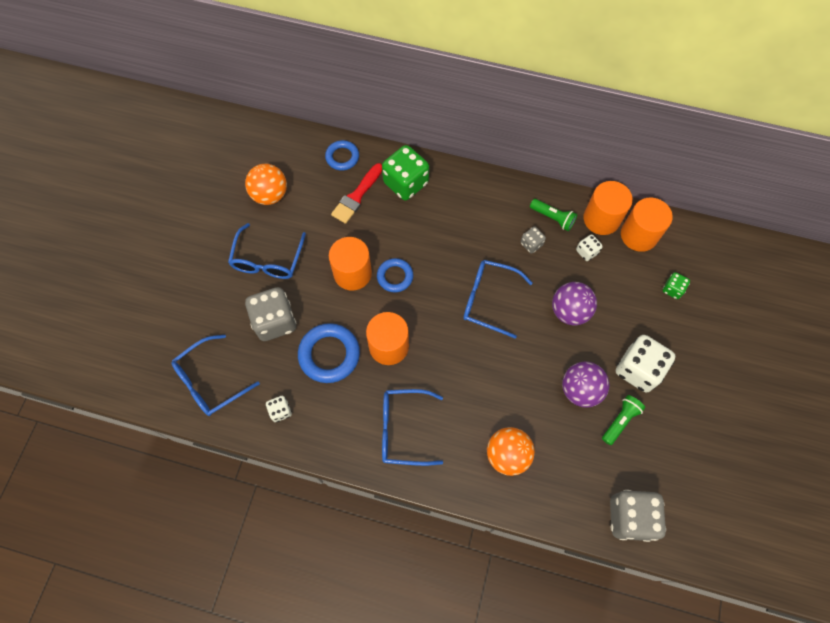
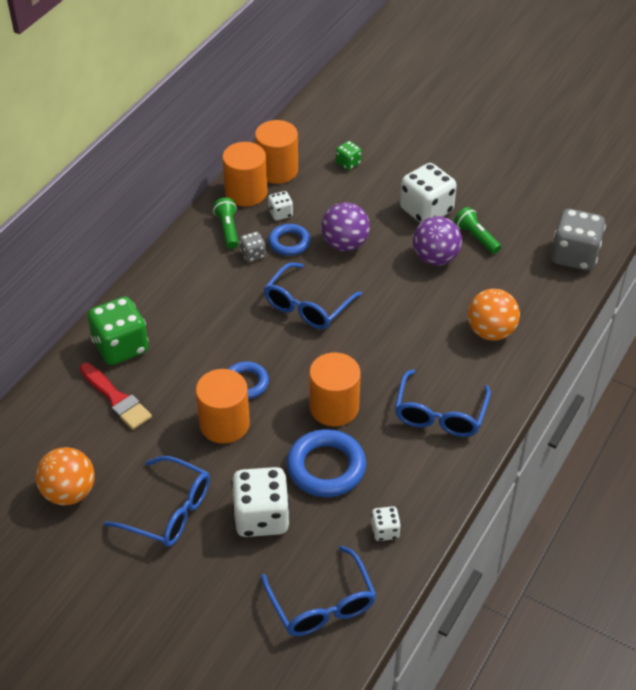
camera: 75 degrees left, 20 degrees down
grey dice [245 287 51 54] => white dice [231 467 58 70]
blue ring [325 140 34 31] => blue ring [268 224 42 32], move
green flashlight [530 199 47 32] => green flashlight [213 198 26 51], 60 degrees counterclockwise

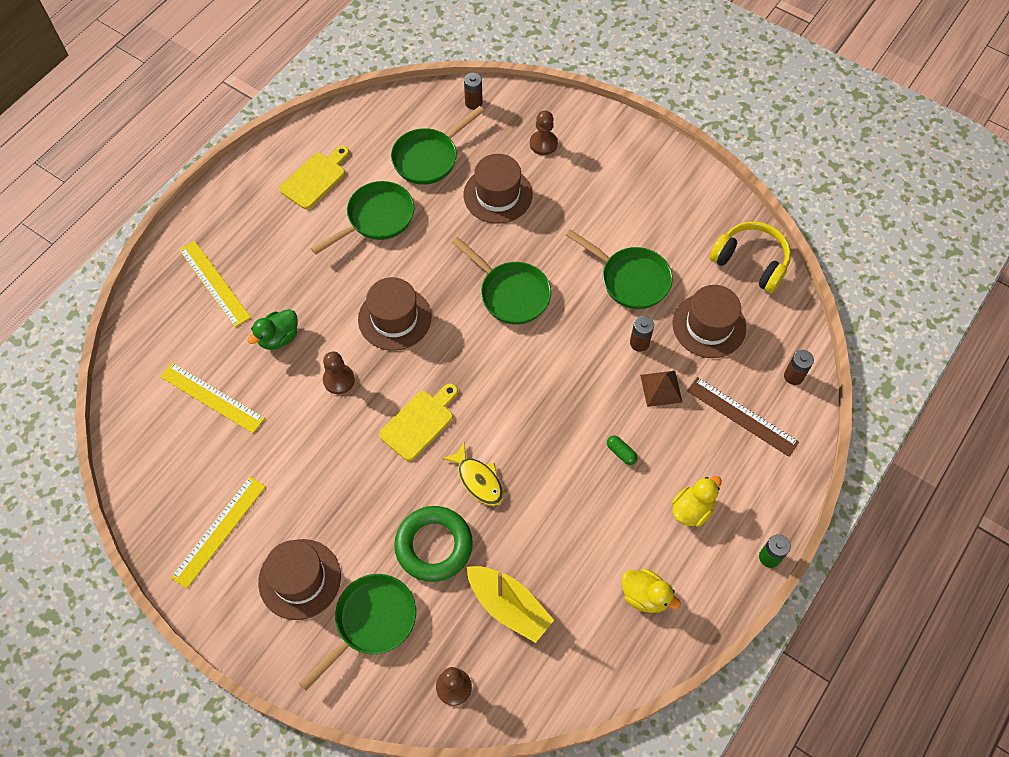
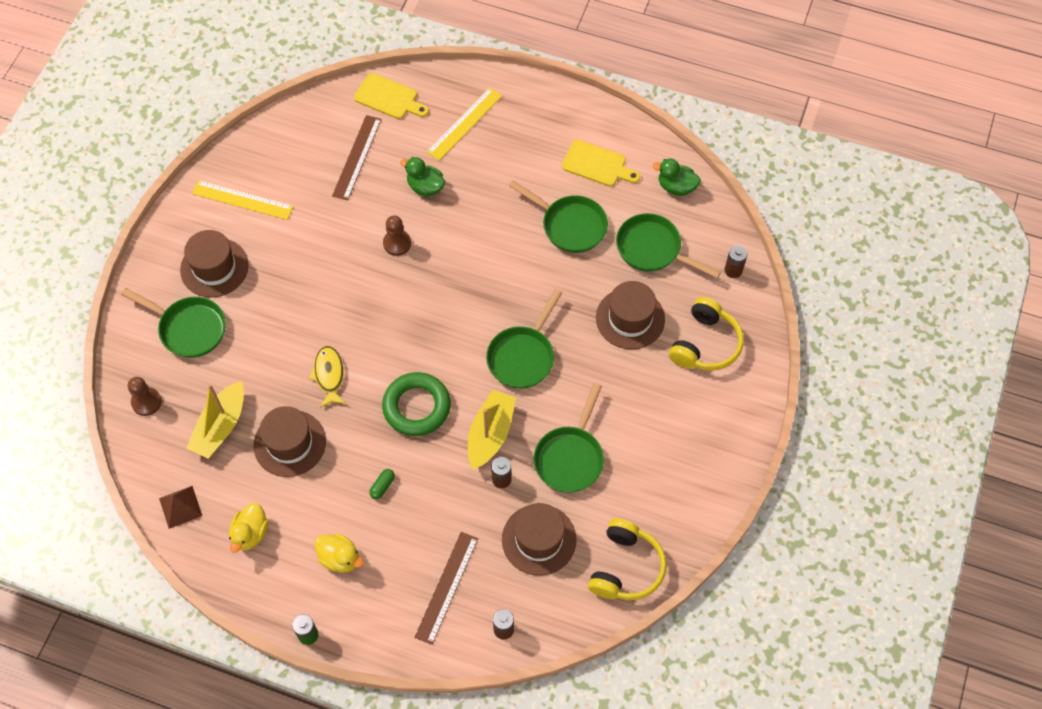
camera: 75 degrees right, 0 degrees up
yellow ruler [160 362 105 71] => brown ruler [332 115 49 86]
brown hat [358 277 73 74] => brown hat [253 406 73 71], move
yellow cutting board [379 384 79 77] => yellow cutting board [354 73 75 46], move
green ring [394 506 79 76] => green ring [382 372 69 64], move
yellow fish [442 441 61 65] => yellow fish [309 346 37 62], 135 degrees clockwise
brown pawn [530 111 28 44] => yellow headphones [669 297 75 74]
brown pyramid [640 371 42 36] => brown pyramid [159 486 43 43], move
nothing => yellow boat [468 390 48 80]
nothing => green duck [653 159 48 37]

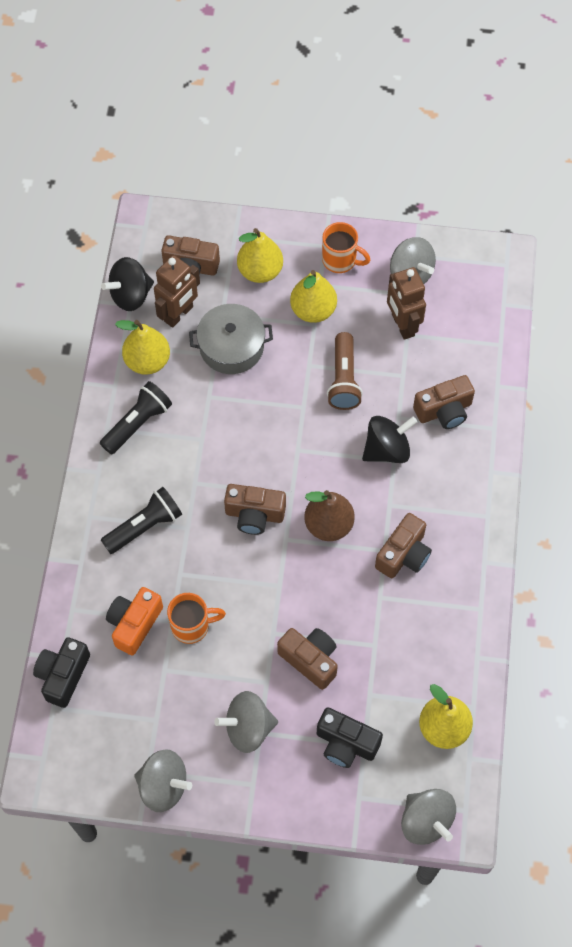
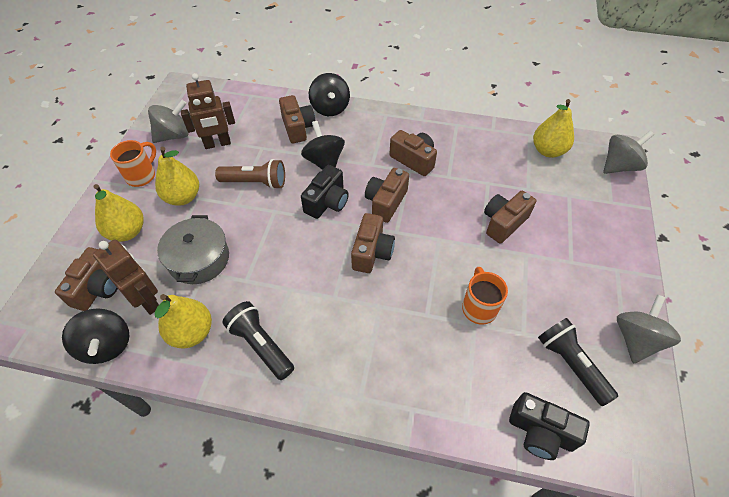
camera: 85 degrees left, 10 degrees down
black flashlight [101 487 81 67] => black flashlight [538 318 80 88], move
orange camera [106 587 57 68] => nothing
grey spinning top [214 691 64 62] => nothing
brown pear [304 490 51 51] => brown camera [365 168 44 55]
black camera [317 707 66 61] => black camera [301 165 48 54], move
nothing => black spinning top [309 73 41 43]

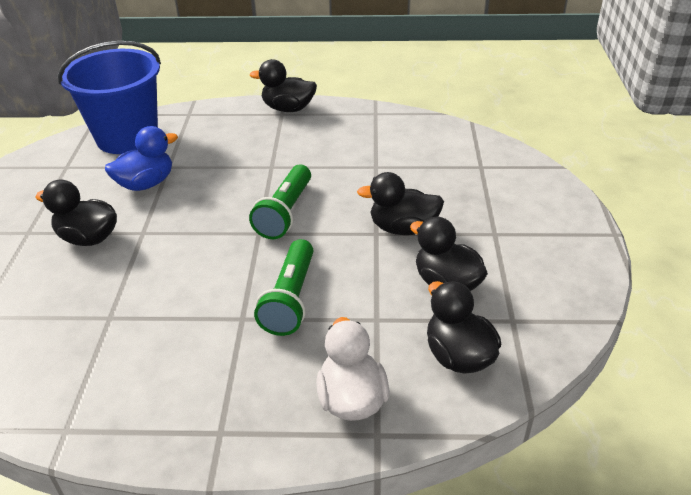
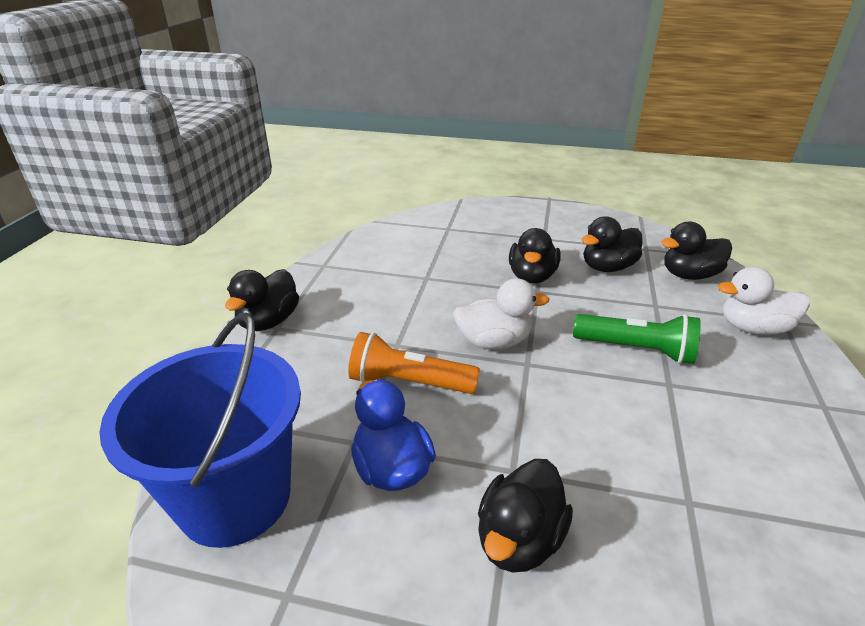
camera: 80 degrees left, 5 degrees down
green flashlight [249 165 62 74] => white duck [453 278 96 71]
nothing => orange flashlight [348 332 132 62]

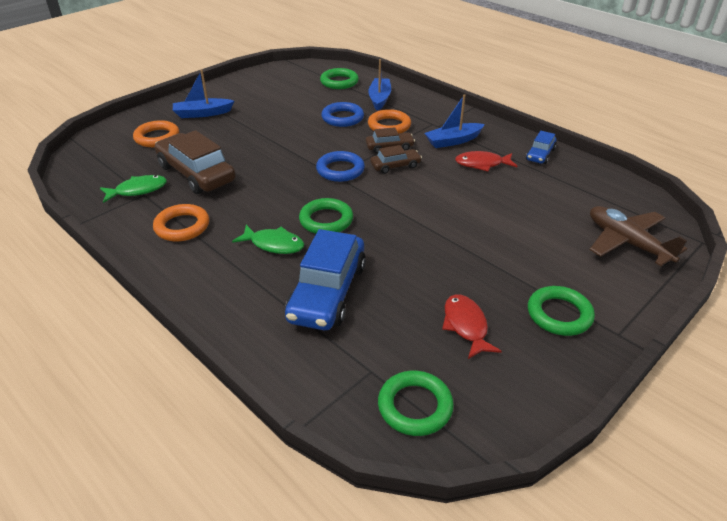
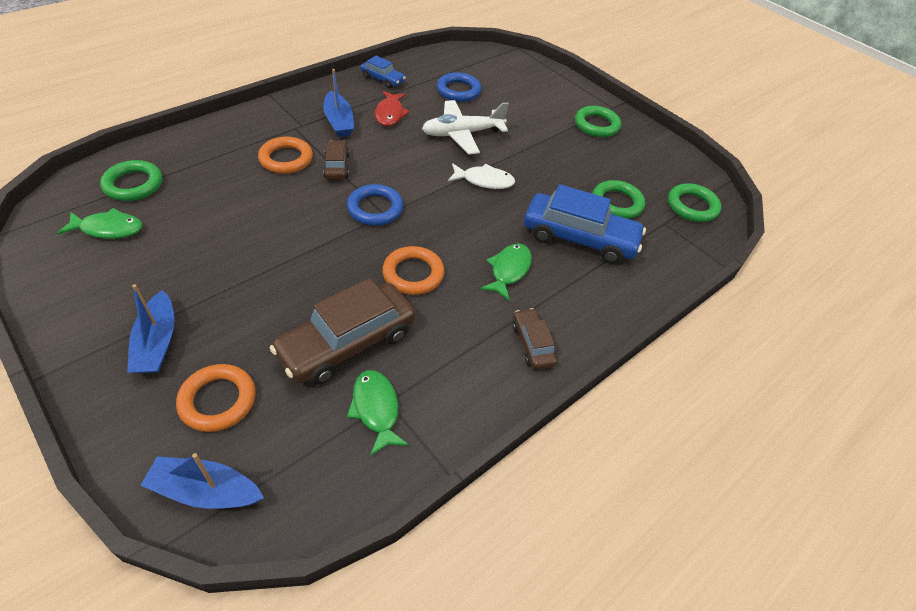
camera: 90 degrees left, 10 degrees up
orange ring [153 204 56 38] => orange ring [382 246 62 49], move
green ring [299 198 54 36] => green ring [592 180 53 39], move
blue ring [321 102 43 25] => blue ring [437 72 45 30], move
blue boat [368 59 23 52] => blue boat [140 453 124 56], move
brown car [370 145 52 29] => brown car [513 308 44 62], move
red fish [442 294 60 65] => nothing
brown plane [590 206 97 60] => nothing
nothing => green fish [57 208 85 31]
nothing => white plane [422 100 87 54]
nothing => white fish [448 163 67 26]

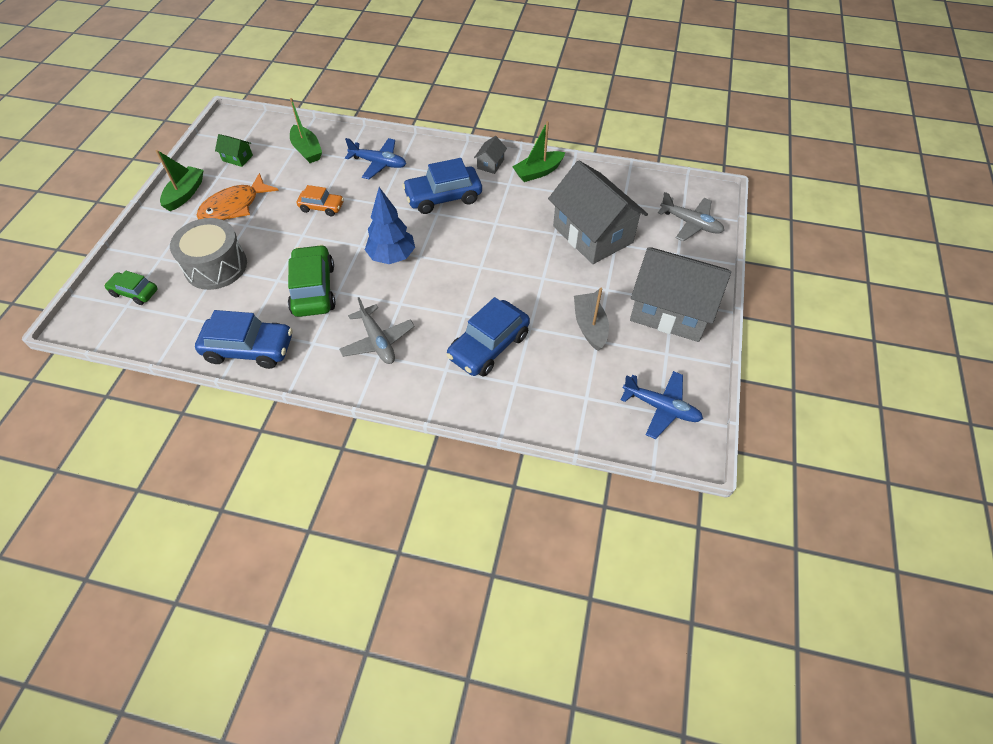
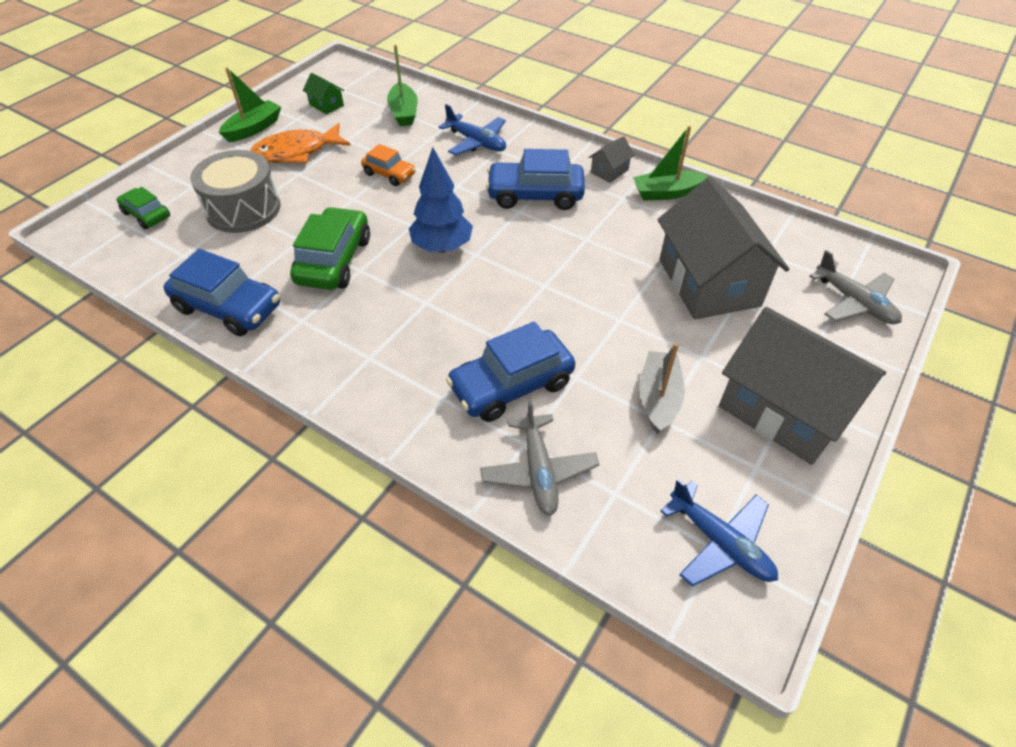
camera: 20 degrees right, 5 degrees down
grey plane [339 297 76 67] => grey plane [480 399 119 117], move

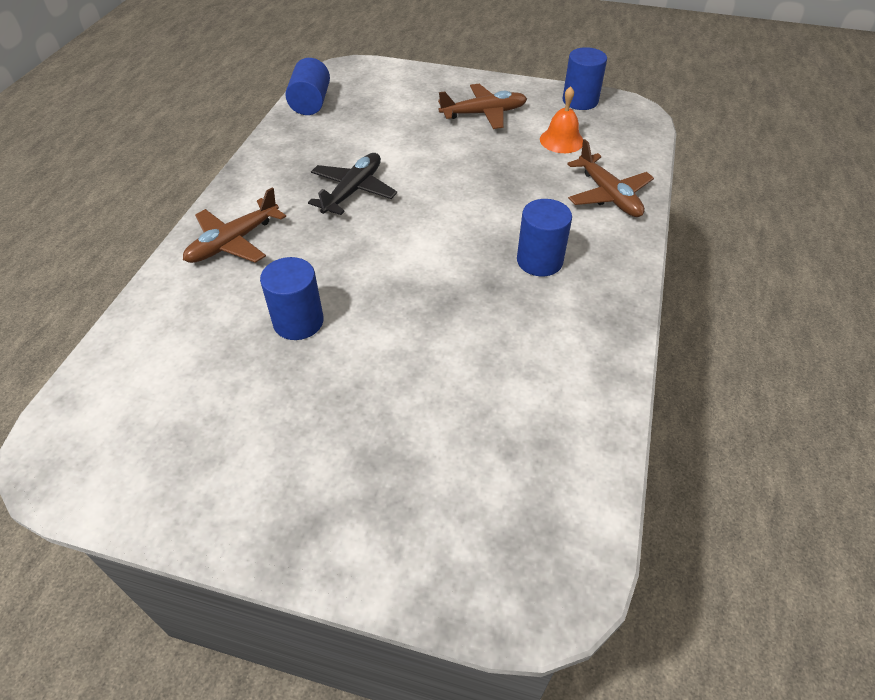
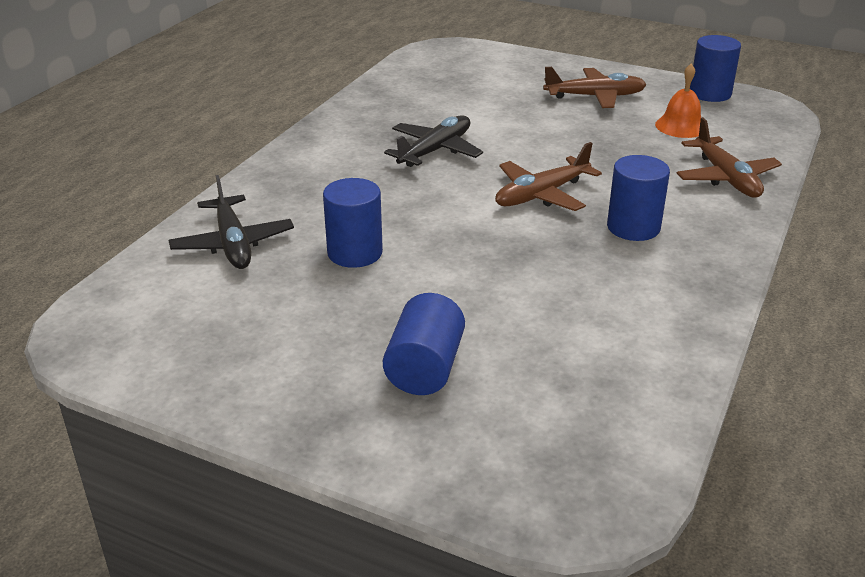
camera: 10 degrees right, 15 degrees down
brown plane [183 187 103 76] => brown plane [495 142 107 69], move
blue cylinder [285 58 45 57] => blue cylinder [383 293 82 102], move
nothing => black plane [168 175 126 94]

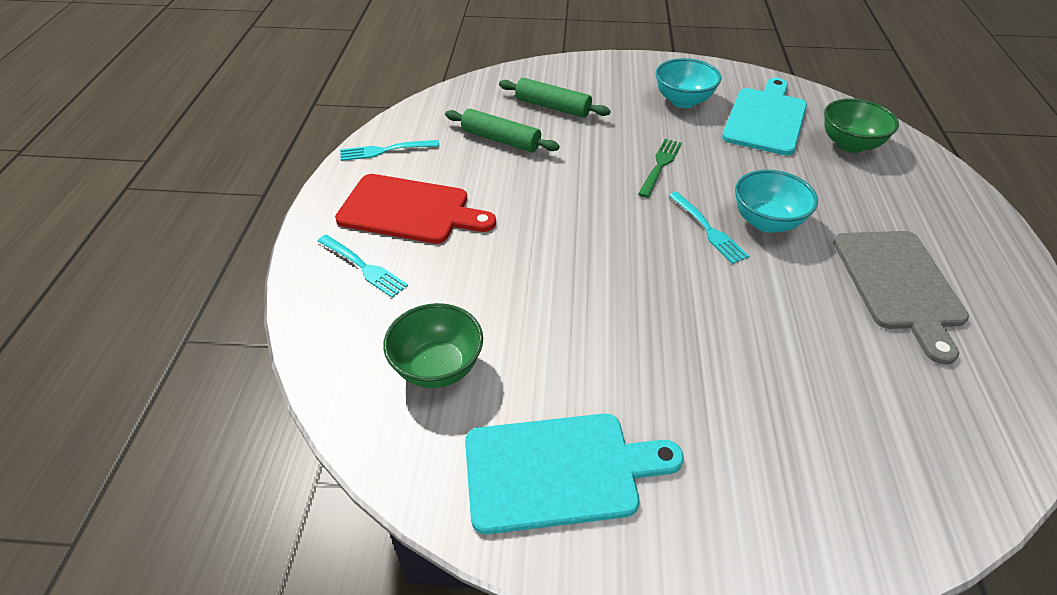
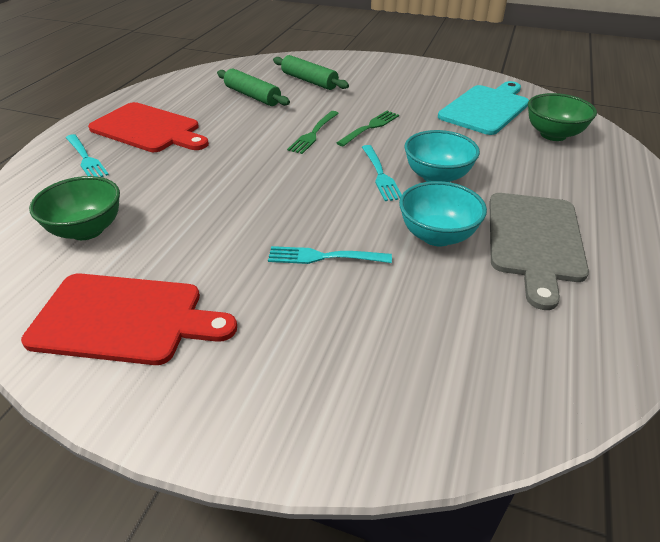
camera: 15 degrees right, 5 degrees down
turquoise fork [340 140 99 21] => turquoise fork [268 246 124 18], move
turquoise cutting board [465 414 219 120] => red cutting board [21 273 216 92]
turquoise bowl [655 58 66 50] => turquoise bowl [399 181 88 66], move
nothing => green fork [287 111 52 43]

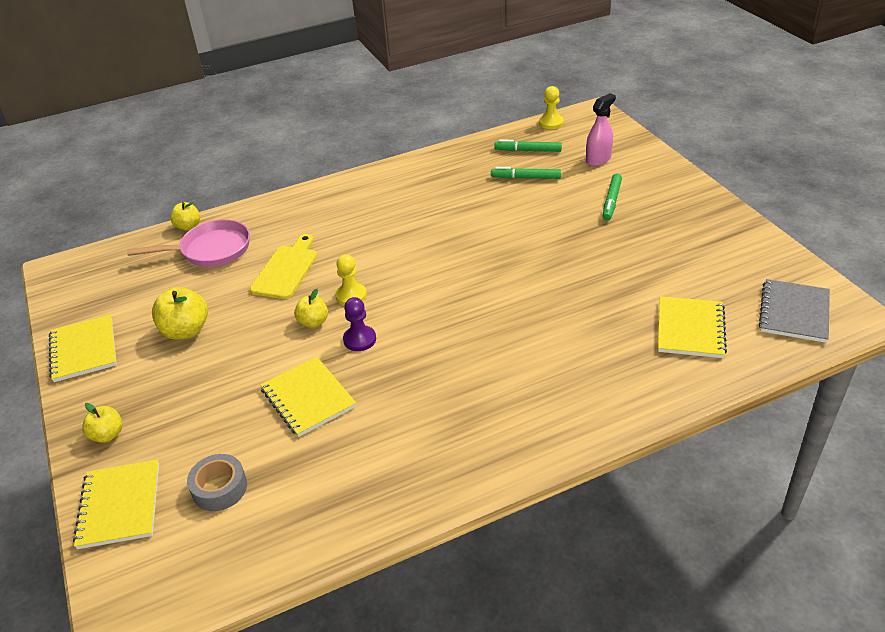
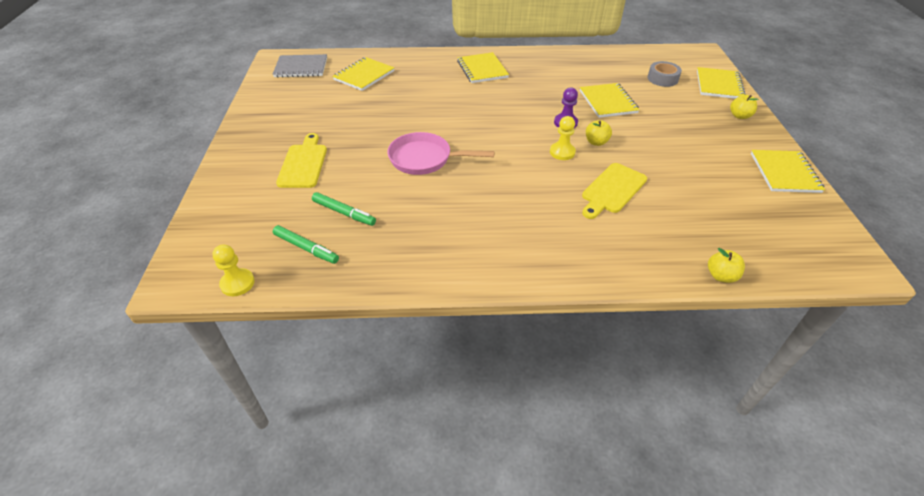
camera: 160 degrees left, 5 degrees up
pink pan [127 219 123 48] => pink pan [387 132 108 43], move
yellow apple [152 287 56 53] => nothing
pink spray bottle [586 93 30 73] => nothing
green marker [603 174 19 47] => yellow cutting board [276 133 51 55]
grey notebook [759 279 71 64] => grey notebook [273 54 54 24], 45 degrees clockwise
nothing => yellow notebook [457 52 52 31]

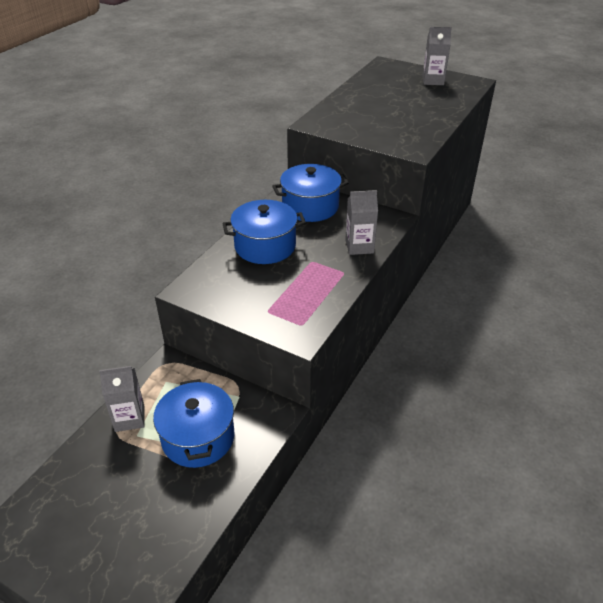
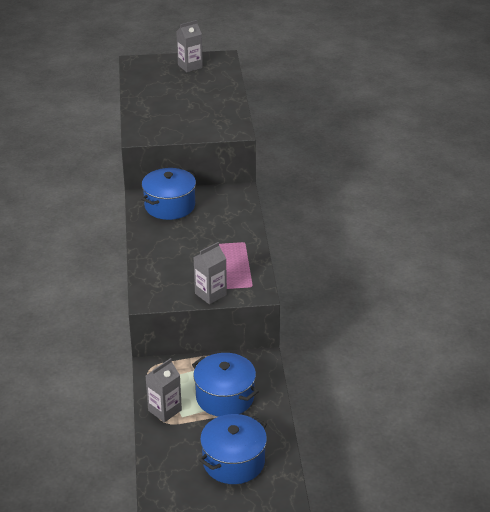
camera: 35 degrees left, 5 degrees down
blue pot [222 200 84 64] => blue pot [199 414 68 70], move
grey carton [345 190 33 65] => grey carton [193 242 34 62], move

